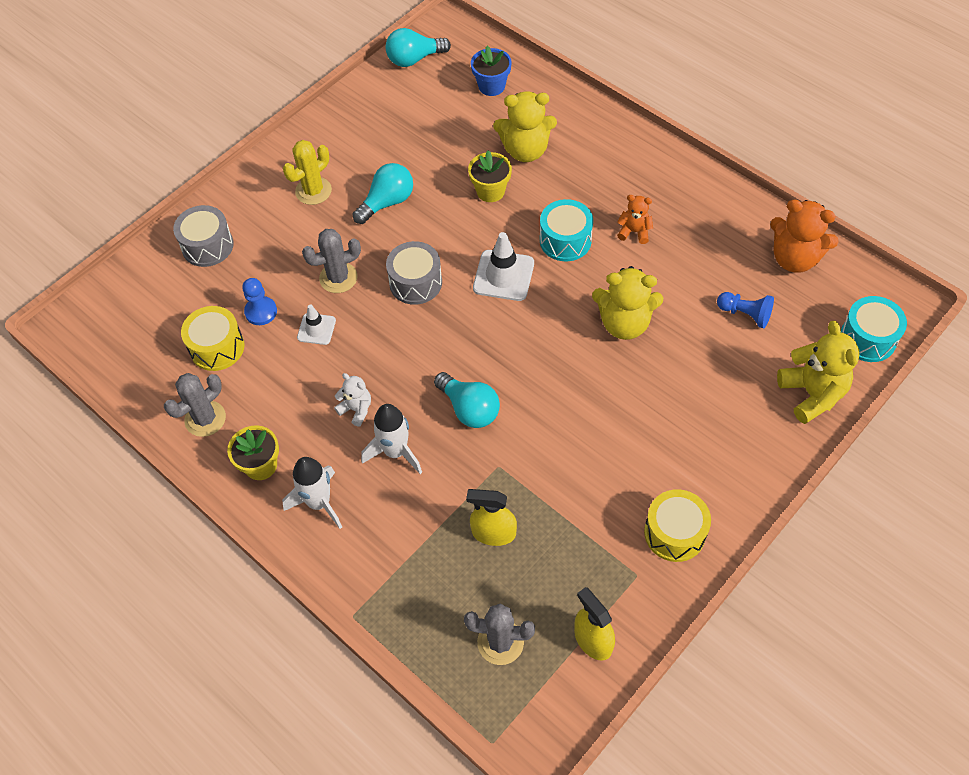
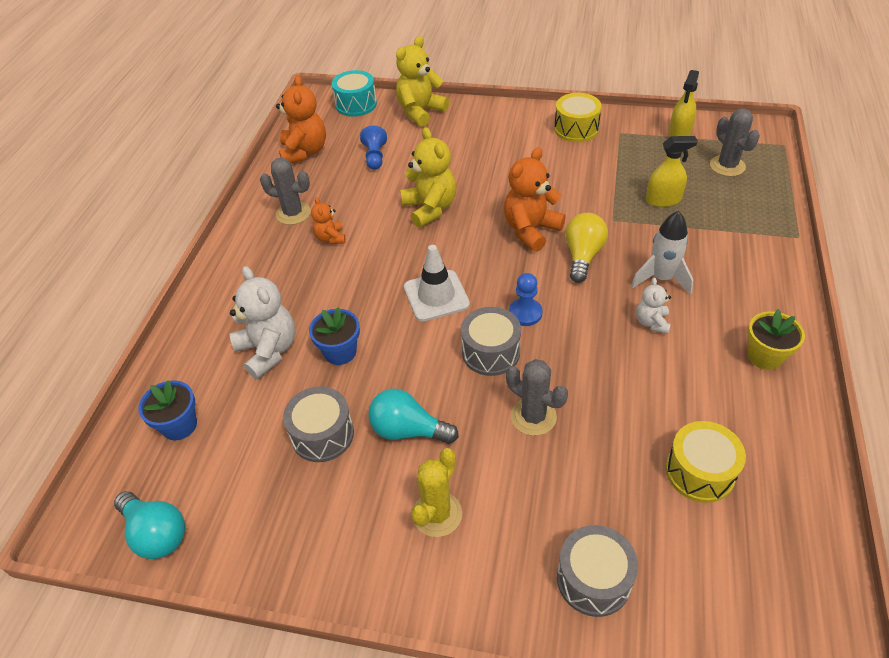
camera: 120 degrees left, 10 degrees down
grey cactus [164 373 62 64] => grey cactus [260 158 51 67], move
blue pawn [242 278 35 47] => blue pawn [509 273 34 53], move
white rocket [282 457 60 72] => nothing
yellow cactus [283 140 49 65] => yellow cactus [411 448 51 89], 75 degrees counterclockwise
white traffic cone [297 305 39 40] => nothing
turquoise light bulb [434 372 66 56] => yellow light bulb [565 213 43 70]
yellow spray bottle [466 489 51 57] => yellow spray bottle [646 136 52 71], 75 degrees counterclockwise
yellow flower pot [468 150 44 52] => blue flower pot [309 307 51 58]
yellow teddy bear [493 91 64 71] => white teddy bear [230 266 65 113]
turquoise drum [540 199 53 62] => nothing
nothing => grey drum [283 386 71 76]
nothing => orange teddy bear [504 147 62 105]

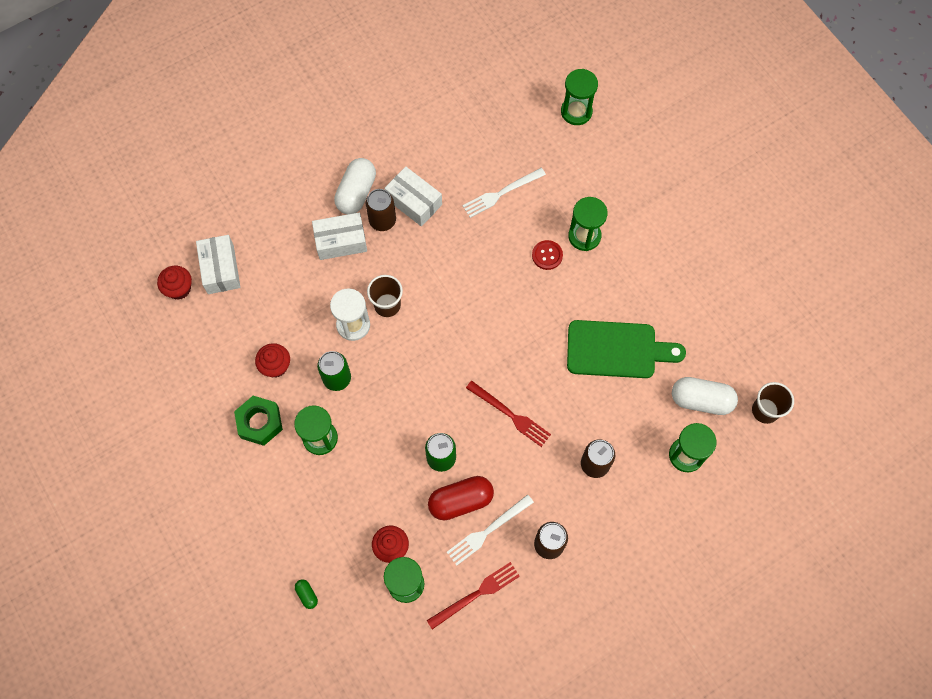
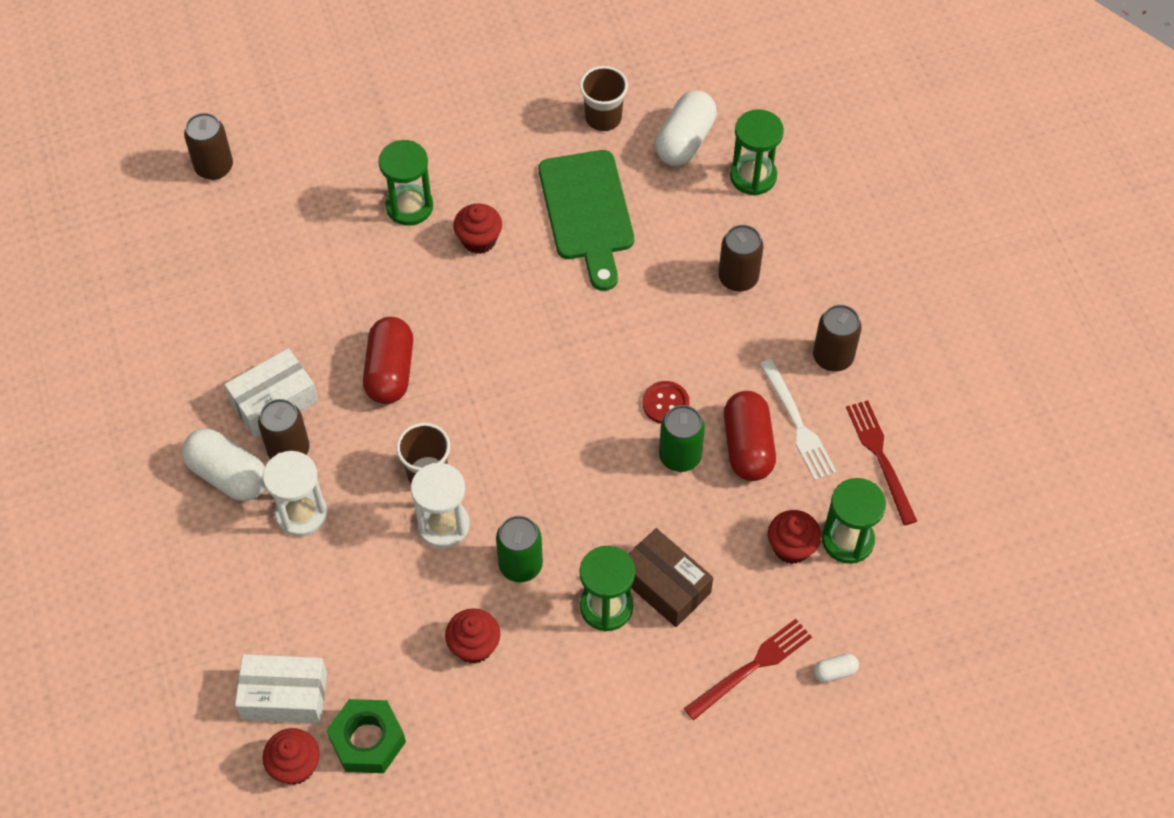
camera: 75 degrees left, 10 degrees down
green nut [234 396 49 50] => green nut [327 699 79 74], move
green capsule [295 579 23 30] => white capsule [814 653 45 30]
white box [312 212 55 48] => white hourglass [263 451 64 86]
white fork [462 168 84 50] => nothing
red fork [466 381 85 66] => red fork [684 619 128 101], move
red button [532 240 31 30] => red button [643 381 46 43], move
green hourglass [561 69 37 56] => brown can [184 113 49 67]
green cutting board [567 320 119 58] => green cutting board [539 150 95 141], 150 degrees clockwise
brown cup [752 382 42 42] => brown cup [580 66 48 65], move
nothing => red capsule [363 317 50 87]
nothing => red cupcake [453 203 49 51]
nothing => brown box [628 528 85 99]

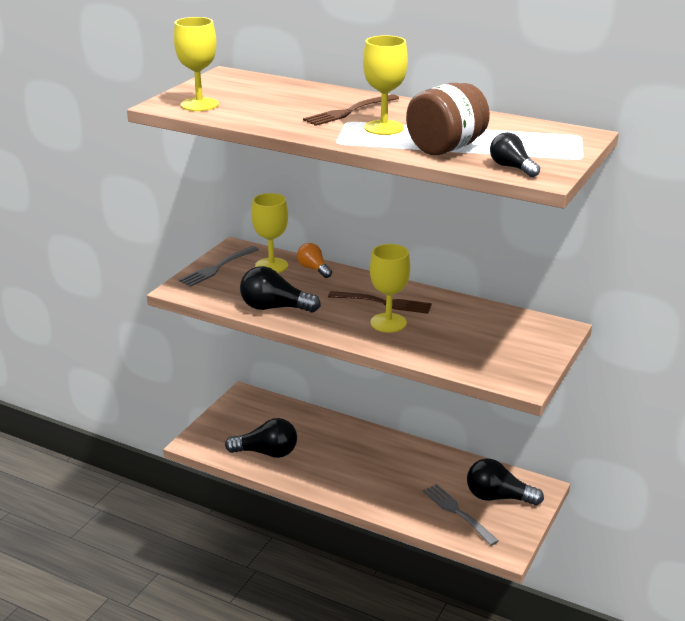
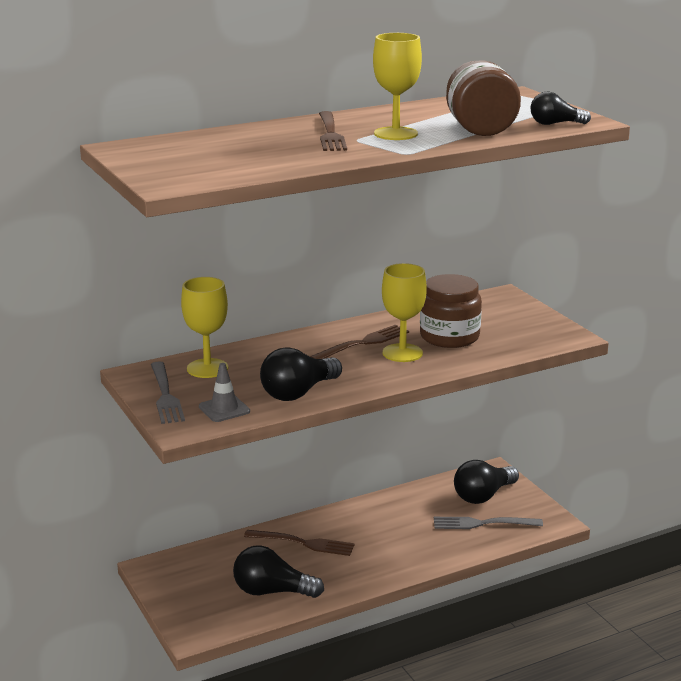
camera: 55 degrees left, 5 degrees down
yellow goblet [174 17 45 94] => nothing
black light bulb [225 418 72 40] => black light bulb [233 545 91 53], 120 degrees counterclockwise
orange light bulb [297 243 35 35] => nothing
nothing => grey traffic cone [199 363 51 59]
nothing => brown fork [244 530 111 26]
nothing => brown jar [420 274 62 74]

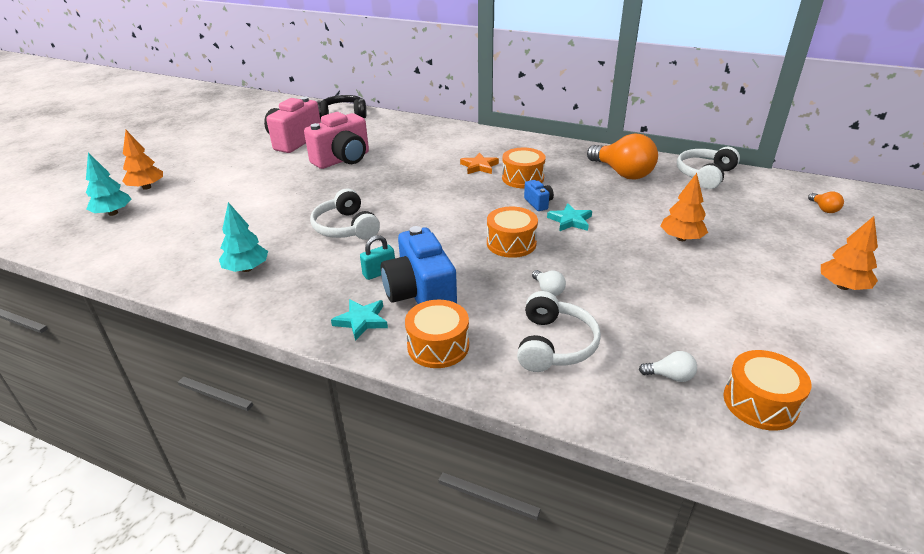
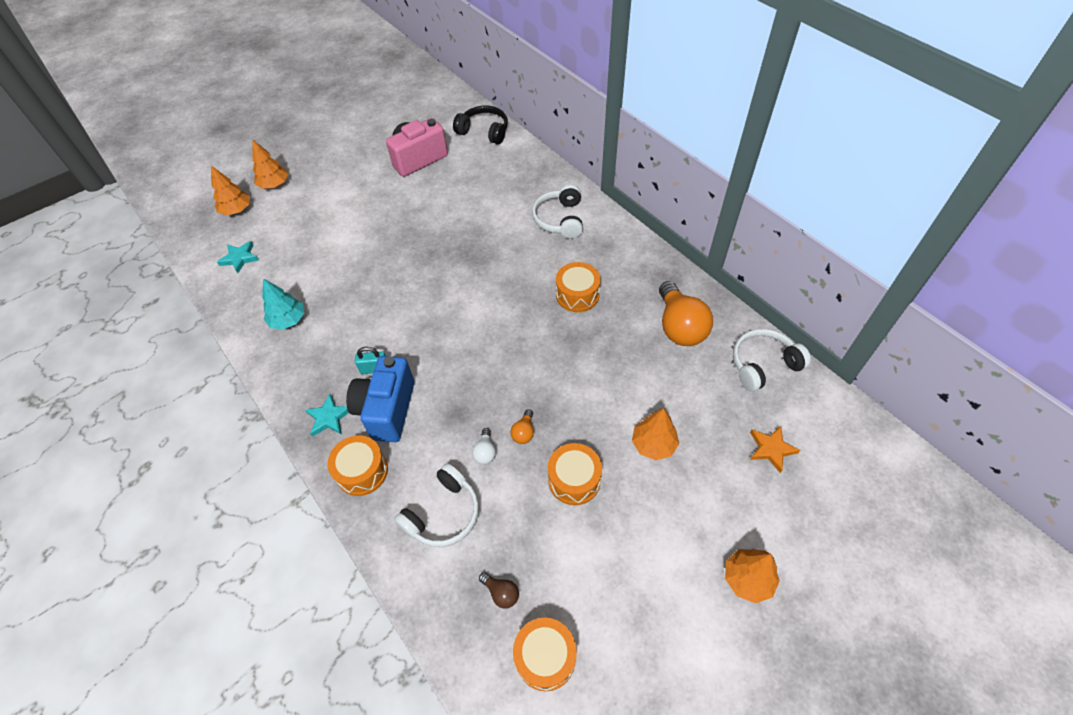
camera: 30 degrees right, 20 degrees up
turquoise tree [86 152 46 64] => orange tree [211 166 39 49]
pink camera [304 112 65 57] => nothing
white headphones [310 189 70 51] => white headphones [532 184 51 55], move
orange star [460 153 39 21] => orange star [750 426 50 47], move
orange drum [487 207 51 51] => orange drum [548 443 54 62], move
blue camera [524 180 30 31] => nothing
turquoise star [547 203 45 28] => turquoise star [217 241 42 32], move
white light bulb [639 351 58 31] => brown light bulb [479 572 40 37]
orange light bulb [808 192 36 21] => orange light bulb [510 409 24 35], move

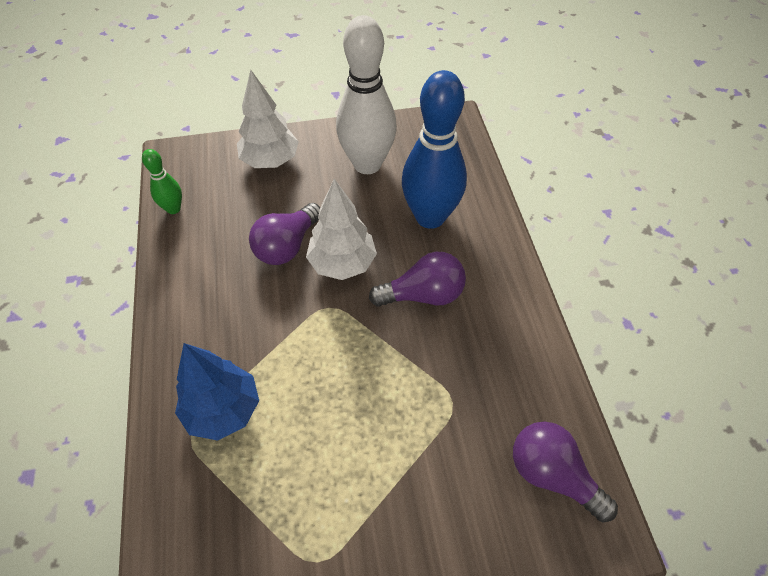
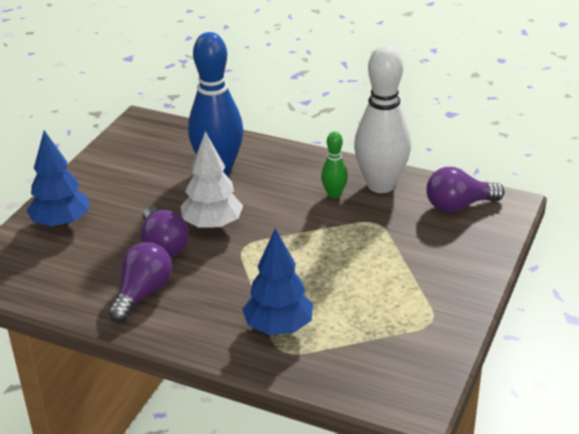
camera: 55 degrees left, 20 degrees down
green bowling pin [142 149 40 65] => green bowling pin [321 131 27 68], move
white tree [237 70 62 98] => blue tree [26 130 63 98]
white bowling pin [336 15 61 159] => white bowling pin [354 45 57 148], move
purple light bulb [369 252 97 55] => purple light bulb [109 242 63 80], move

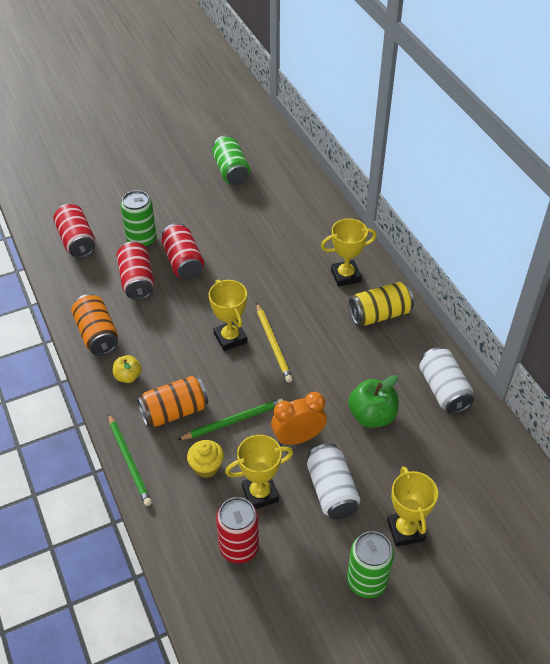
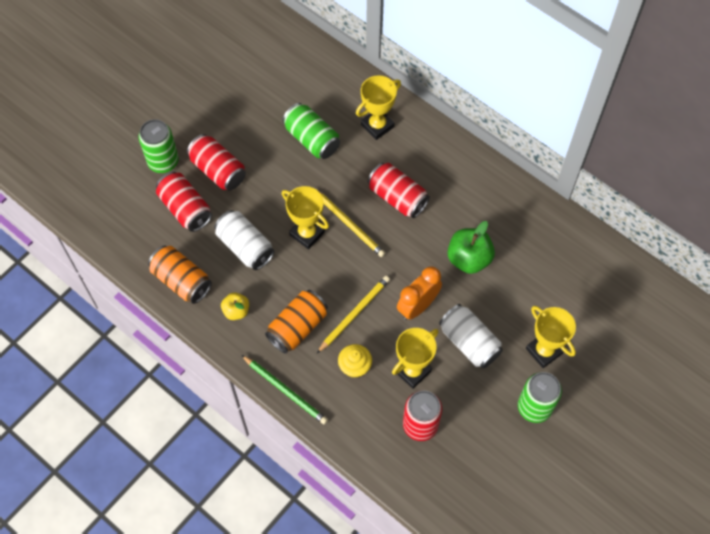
camera: 25 degrees left, 15 degrees up
red can [53 204 42 54] => red can [368 163 62 55], move
green pencil [177 398 107 42] => yellow pencil [317 276 73 77]
green can [212 135 39 50] => green can [283 103 57 56], move
yellow can [349 282 65 43] => nothing
white can [419 347 55 67] => white can [215 210 60 60], move

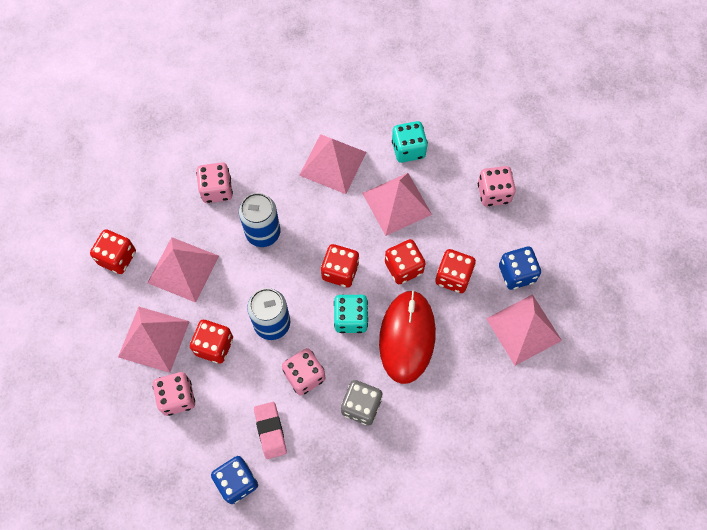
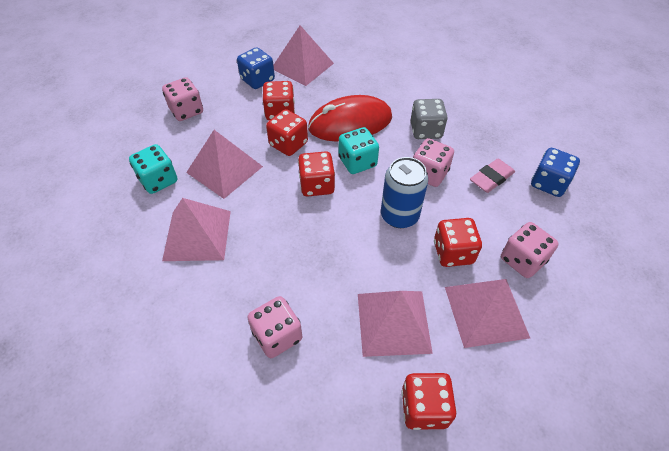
camera: 115 degrees left, 15 degrees down
blue can [239 193 41 54] => nothing

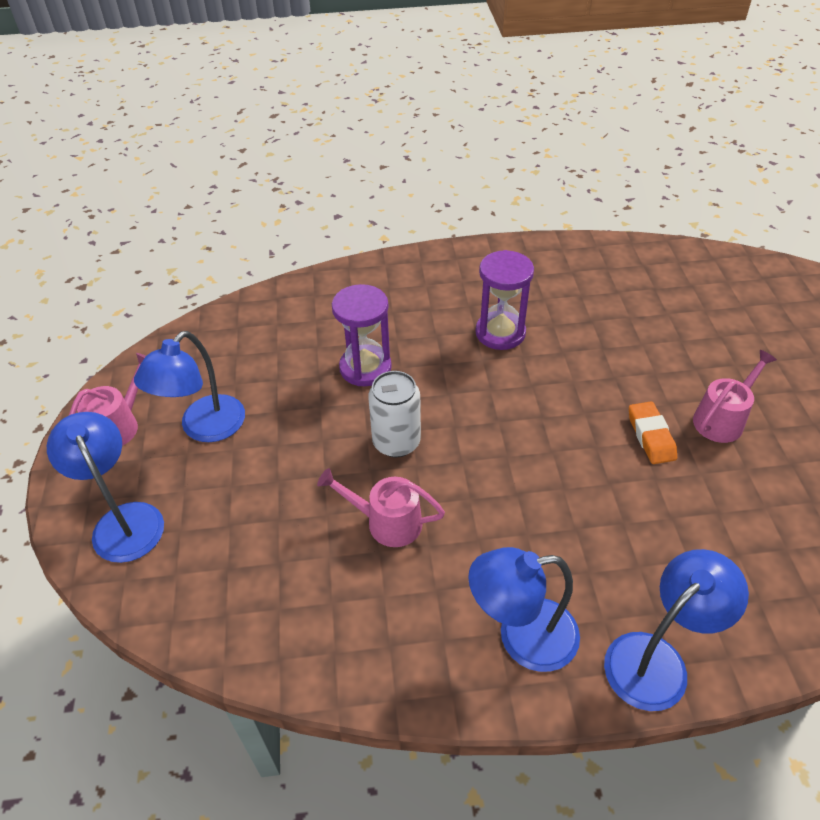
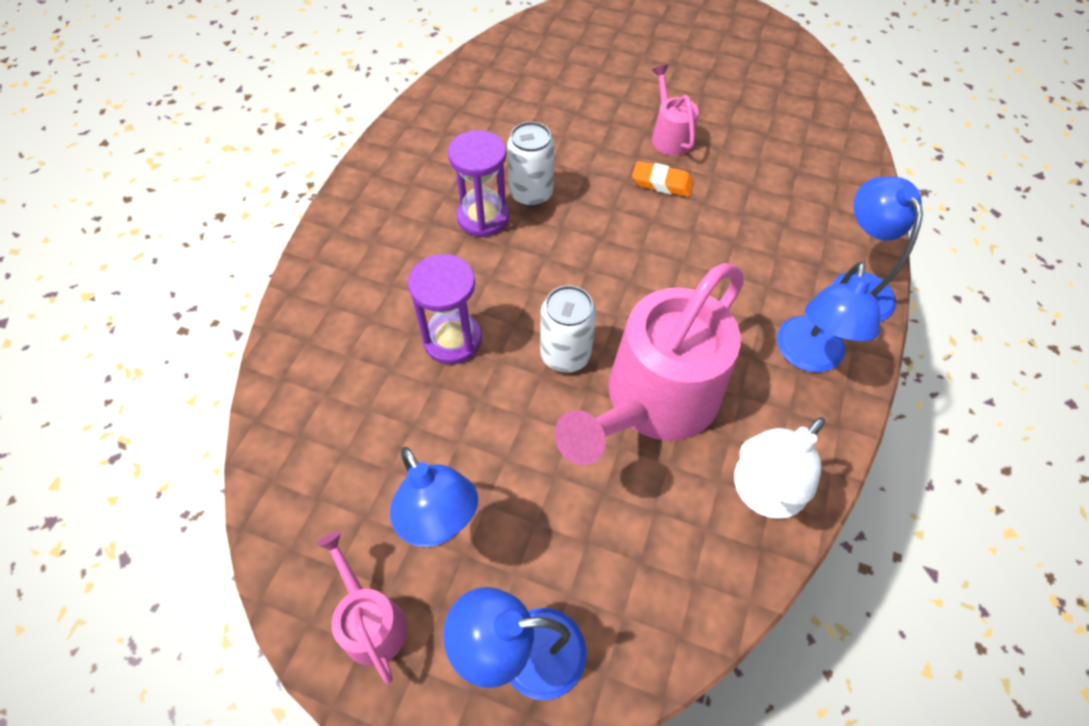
camera: 65 degrees left, 10 degrees up
pink watering can [317 468 128 79] => pink watering can [555 263 189 202], x2.13
nothing => white can [507 122 48 85]
nothing => white lamp [734 417 91 102]

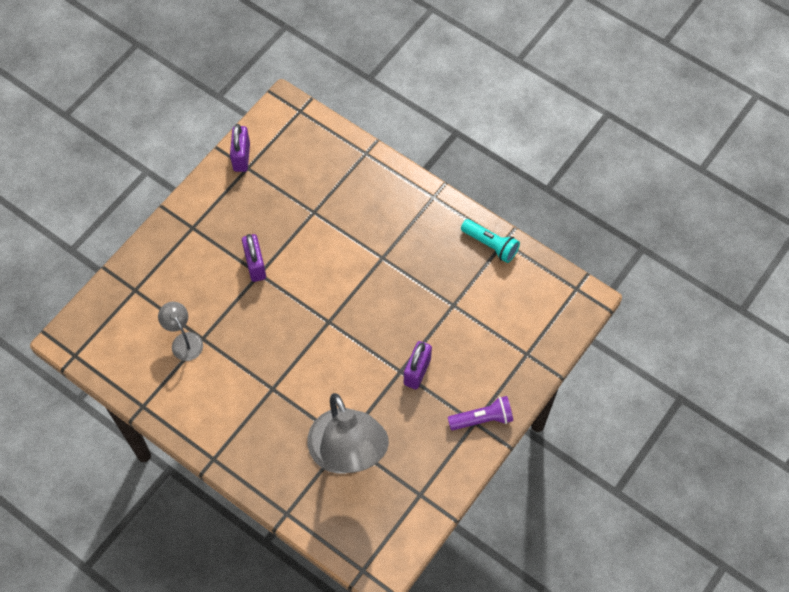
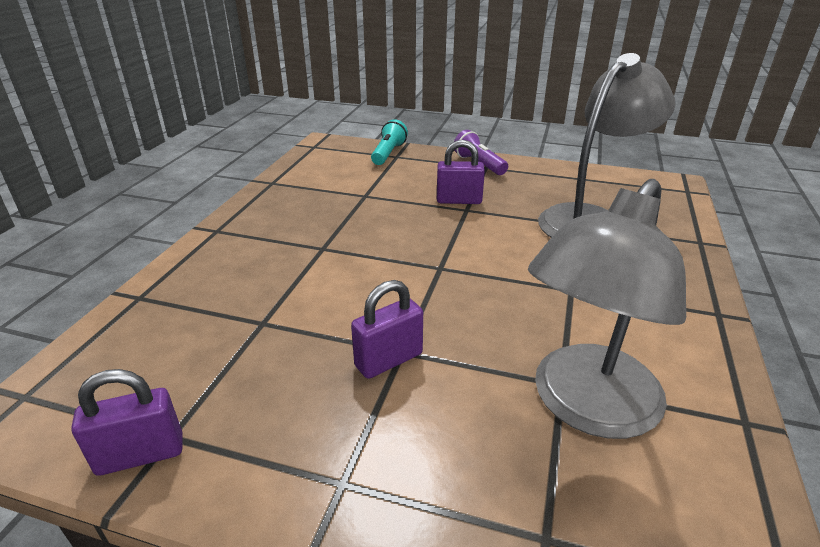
camera: 110 degrees left, 30 degrees down
grey lamp [158 302 45 59] => grey lamp [528 179 158 260], x2.13
turquoise flashlight [461 219 59 44] => turquoise flashlight [371 119 37 46], move

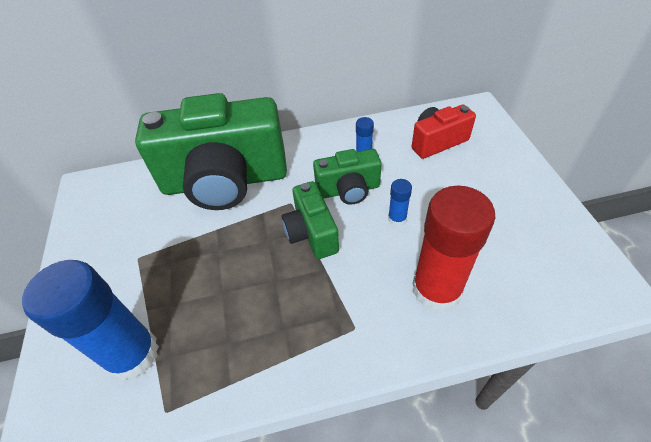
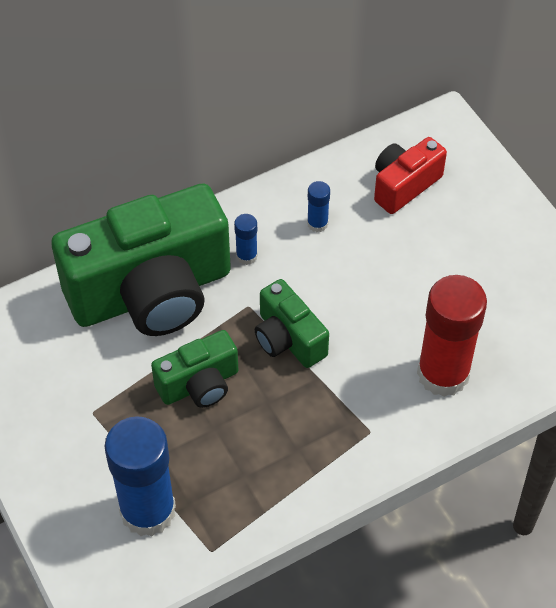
camera: 20 degrees left, 5 degrees up
green camera [313 149 69 56] => green camera [151 330 87 78], move
blue glue stick [388 179 24 47] => blue glue stick [234 214 24 51], move

